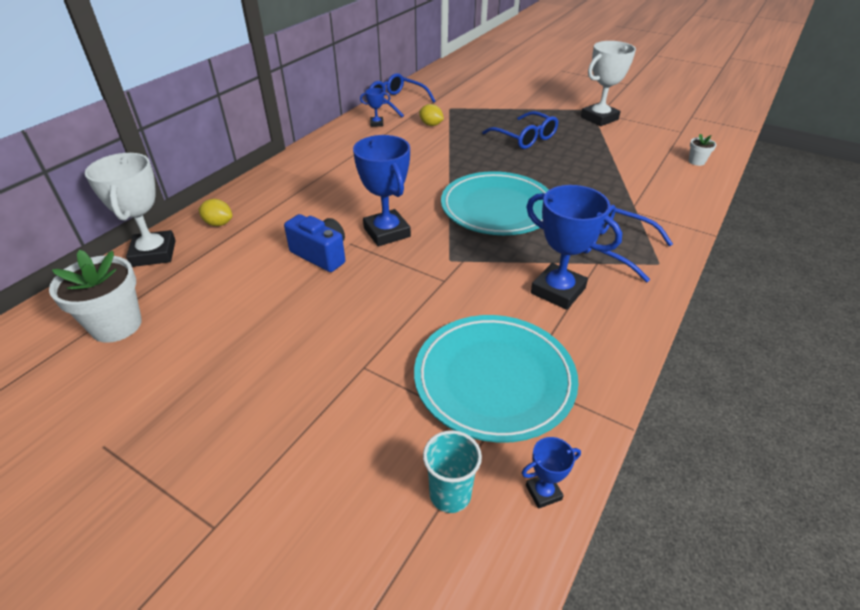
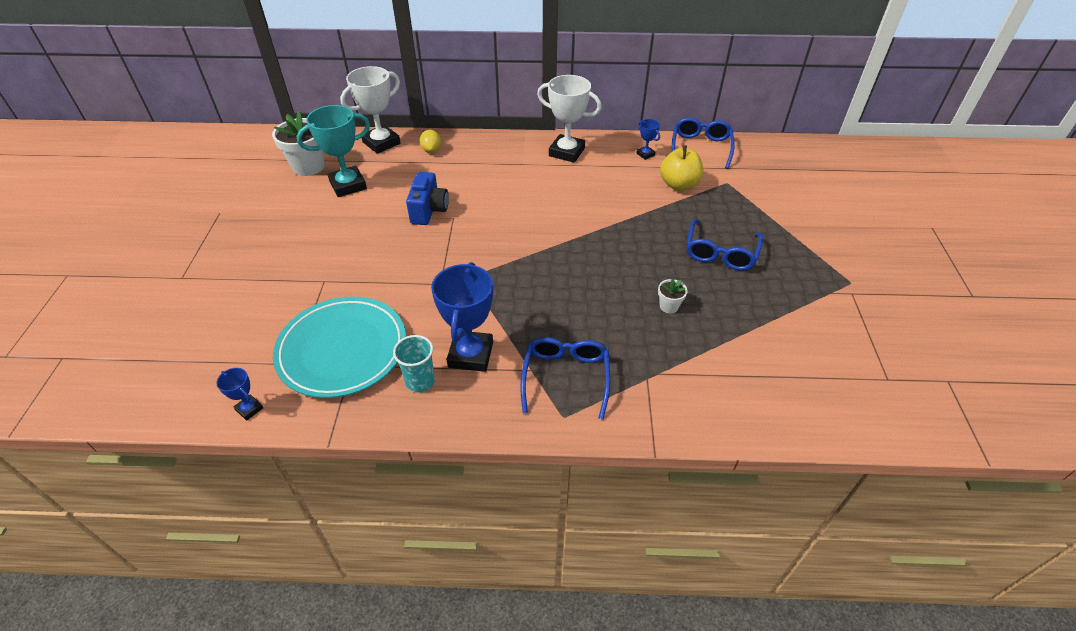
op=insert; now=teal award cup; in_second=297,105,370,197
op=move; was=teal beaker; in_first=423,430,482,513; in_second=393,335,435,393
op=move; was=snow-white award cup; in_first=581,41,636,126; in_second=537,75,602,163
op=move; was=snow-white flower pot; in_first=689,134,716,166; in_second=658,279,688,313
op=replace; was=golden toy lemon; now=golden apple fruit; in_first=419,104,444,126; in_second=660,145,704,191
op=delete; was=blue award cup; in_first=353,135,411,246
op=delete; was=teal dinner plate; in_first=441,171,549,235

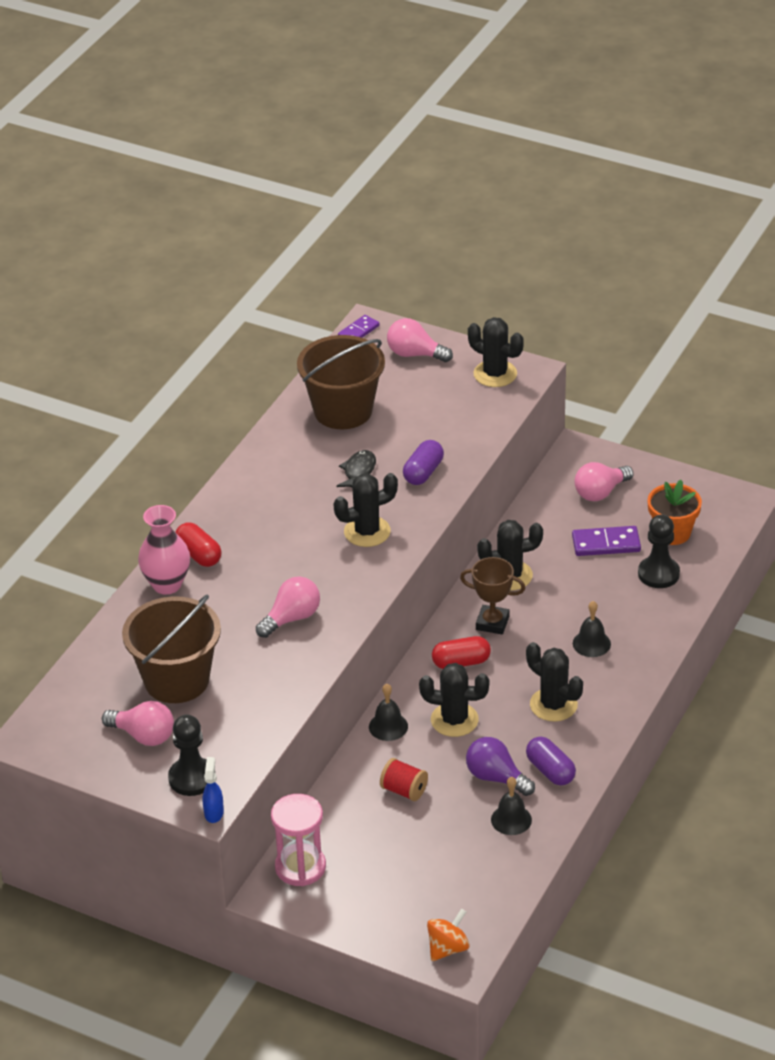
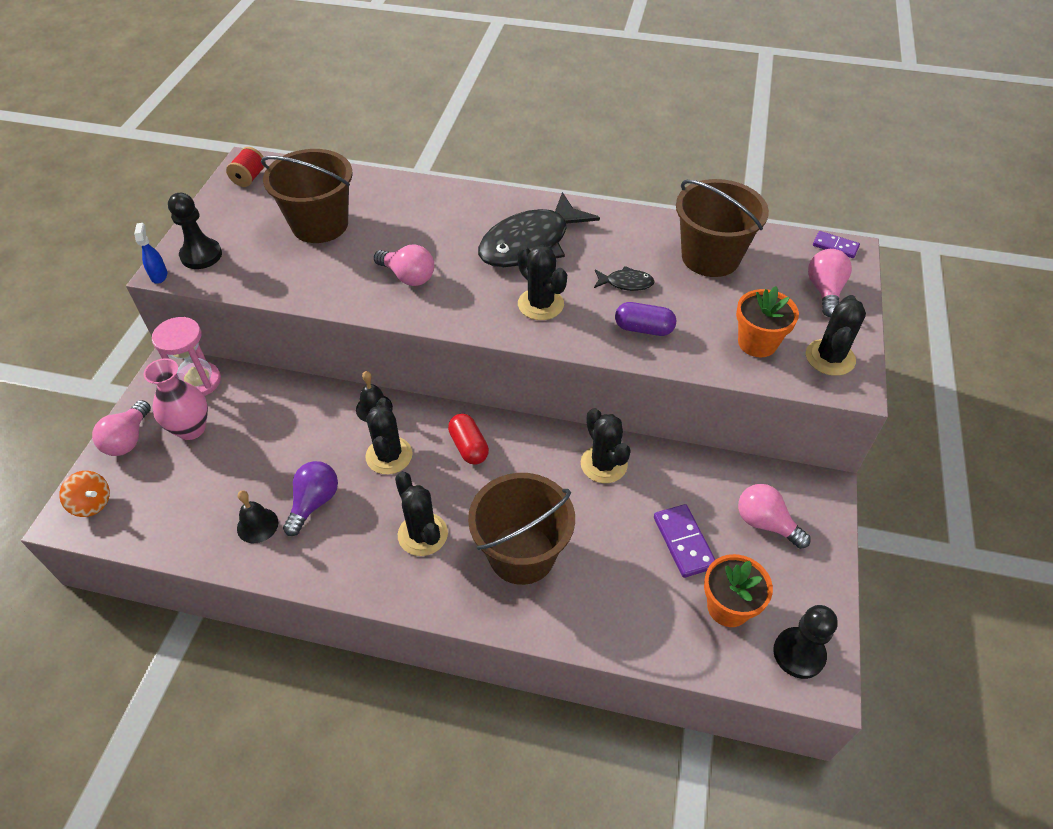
op=move; was=rose-pink light bulb; in_first=102,701,174,746; in_second=92,400,151,456
op=rotate; was=blue spray bottle; in_first=203,757,224,823; in_second=134,223,167,284; clockwise=-90
op=move; was=rose-pink tall vase; in_first=138,505,190,594; in_second=143,358,208,440
op=move; was=crimson reel of thread; in_first=380,758,428,801; in_second=226,147,266,187
op=rotate; was=jet-black prickly plant; in_first=526,642,583,722; in_second=395,472,448,556; clockwise=-60
op=replace; was=jet-black school bell; now=russet bucket; in_first=573,601,611,657; in_second=468,473,575,585
op=insert; now=jet-black toy fish; in_second=478,192,600,267
op=insert; now=orange flower pot; in_second=736,286,799,357
op=move; was=jet-black pawn; in_first=638,514,680,588; in_second=773,605,838,679
op=delete; was=crimson pill; in_first=176,522,222,567
op=delete; was=russet award cup; in_first=460,557,525,634
op=delete; was=violet pill; in_first=526,737,576,785

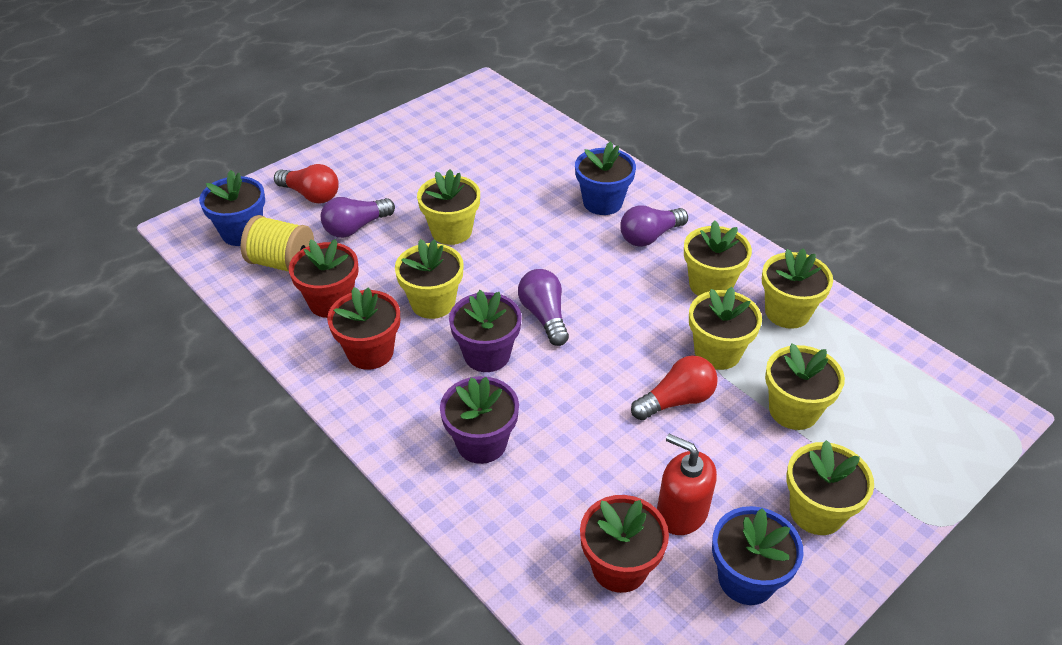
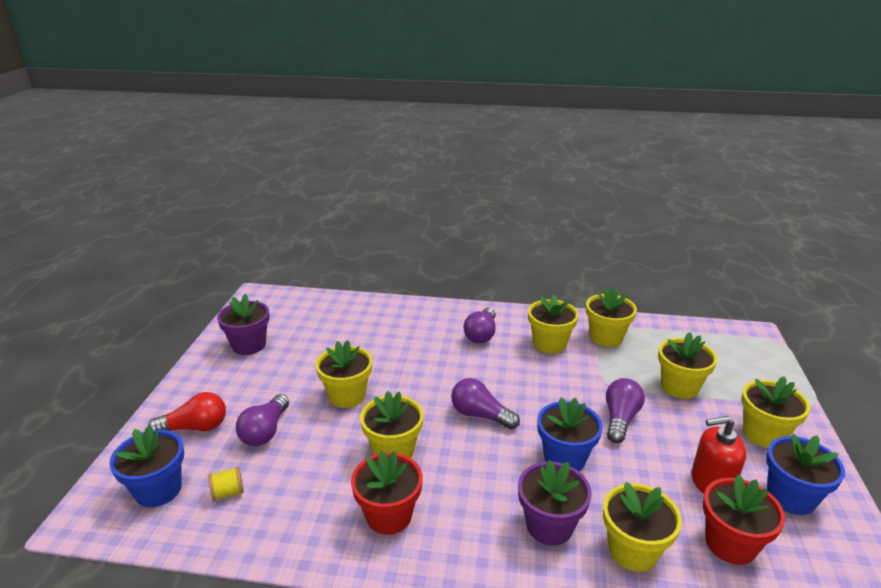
op=resize; was=golden reel of thread; in_first=241,215,314,272; in_second=208,467,244,501; ratio=0.52
op=move; was=violet flower pot; in_first=449,290,522,372; in_second=217,294,270,355
op=move; was=blue flower pot; in_first=575,141,636,215; in_second=537,397,603,471
op=move; was=golden flower pot; in_first=689,287,762,370; in_second=603,482,682,572
op=recolor; was=crimson light bulb; now=violet light bulb; in_first=631,355,718,420; in_second=606,378,645,443
op=delete; was=crimson flower pot; in_first=289,239,359,318

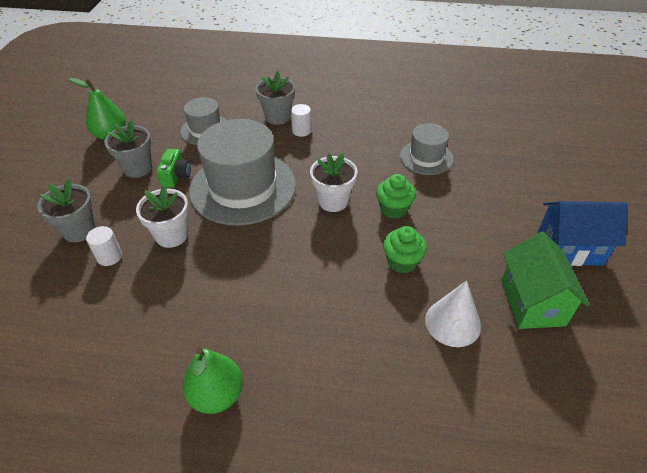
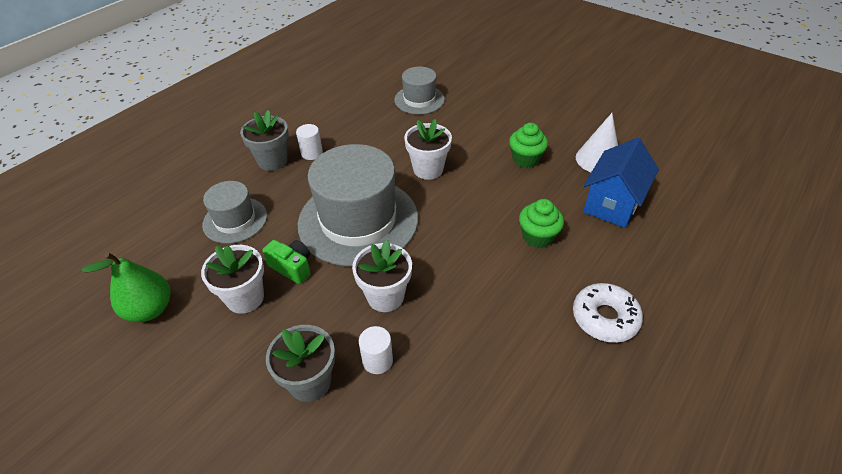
op=recolor; was=gray flower pot; now=snow-white flower pot; in_first=104,120,152,178; in_second=201,245,264,314
op=move; was=green cupcake; in_first=376,174,416,219; in_second=519,199,564,248
op=replace; was=green toy pear; now=snow-white donut; in_first=182,347,243,414; in_second=573,283,643,343
op=move; was=blue cottage; in_first=537,201,628,266; in_second=583,138,659,228
op=delete; was=green cottage; in_first=501,232,590,329

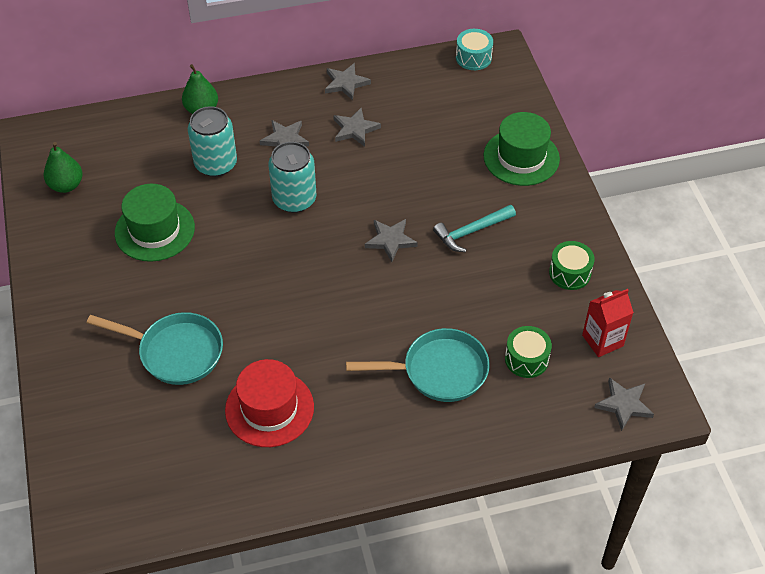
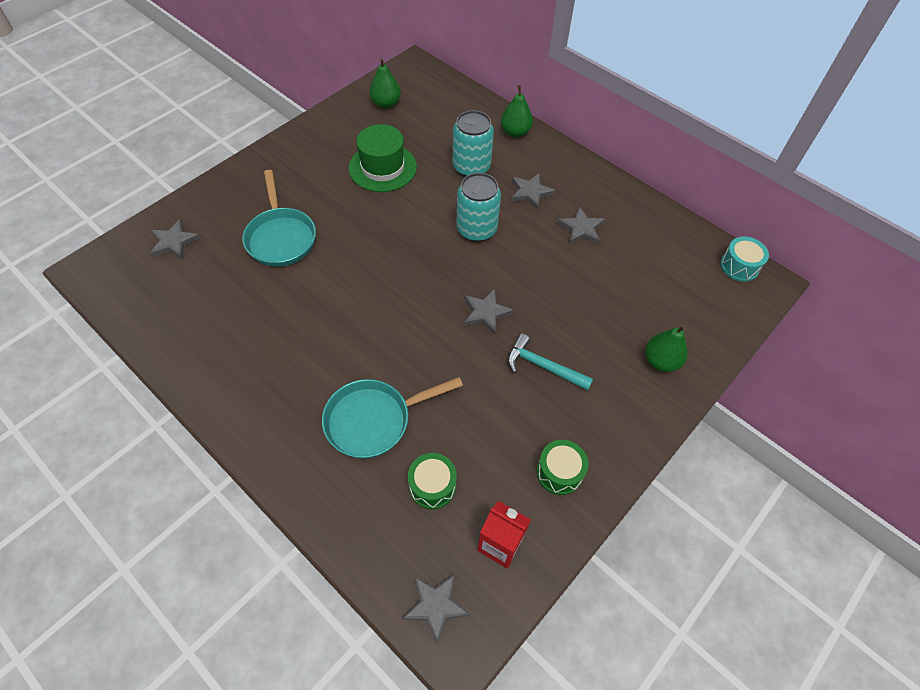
op=move; was=gray star; in_first=325,63,371,100; in_second=150,219,200,260
op=rotate; was=teal pan; in_first=346,328,490,402; in_second=322,377,463,459; clockwise=105
op=replace; was=green tall hat; now=green toy pear; in_first=484,112,560,186; in_second=645,326,688,372
op=delete; was=crimson tall hat; in_first=225,359,314,447

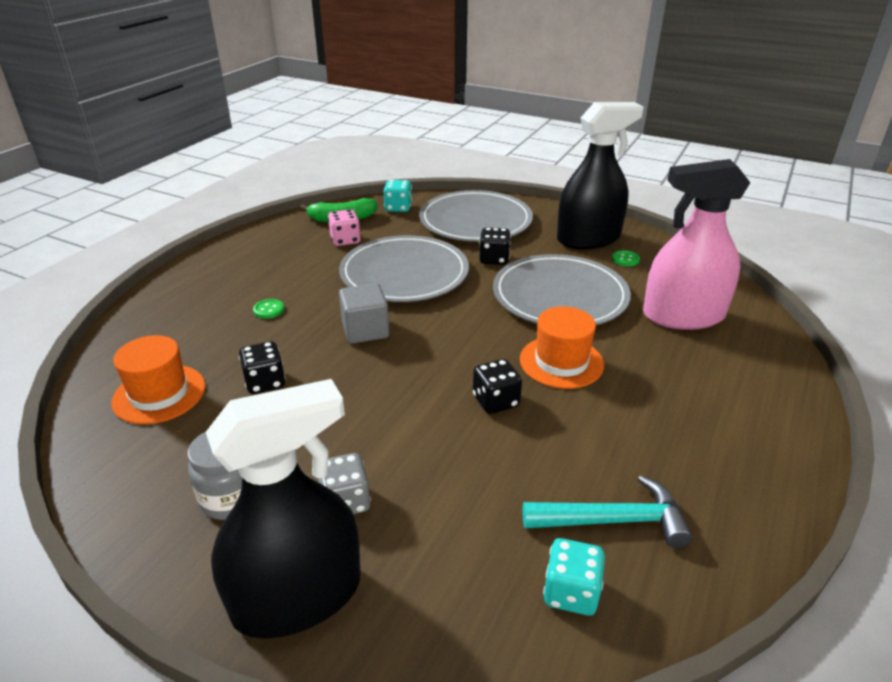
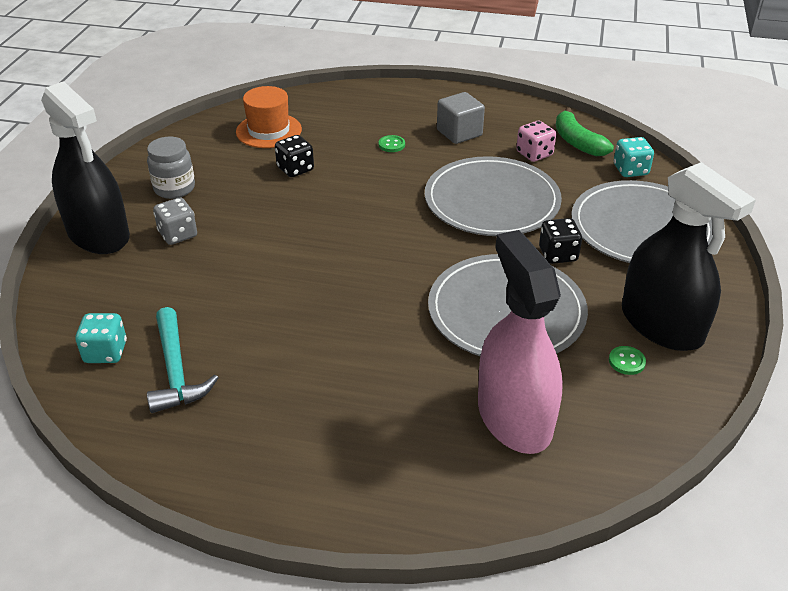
op=move; was=gray solid cube; in_first=339,283,389,344; in_second=437,92,485,144
op=delete; was=jet-black dice; in_first=473,359,522,414
op=delete; was=orange tall hat; in_first=520,306,604,389

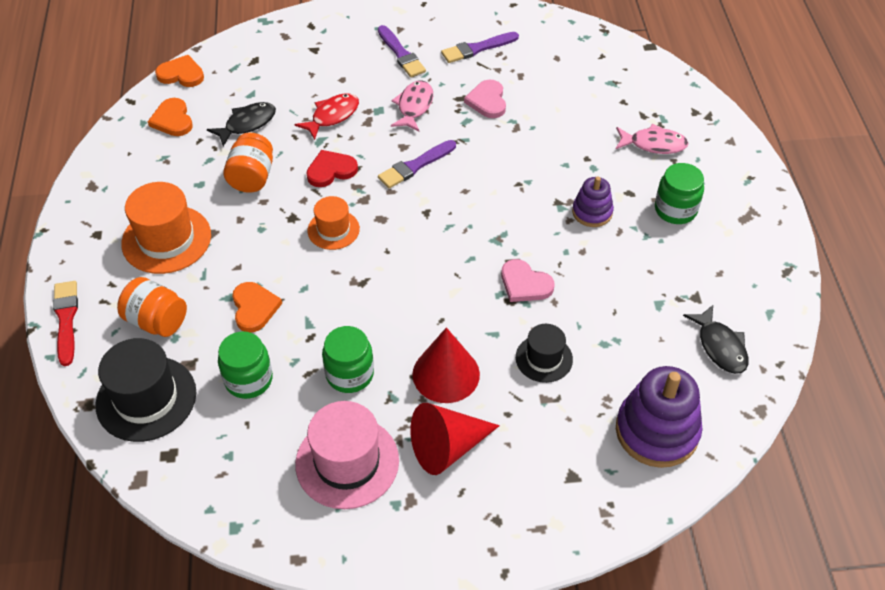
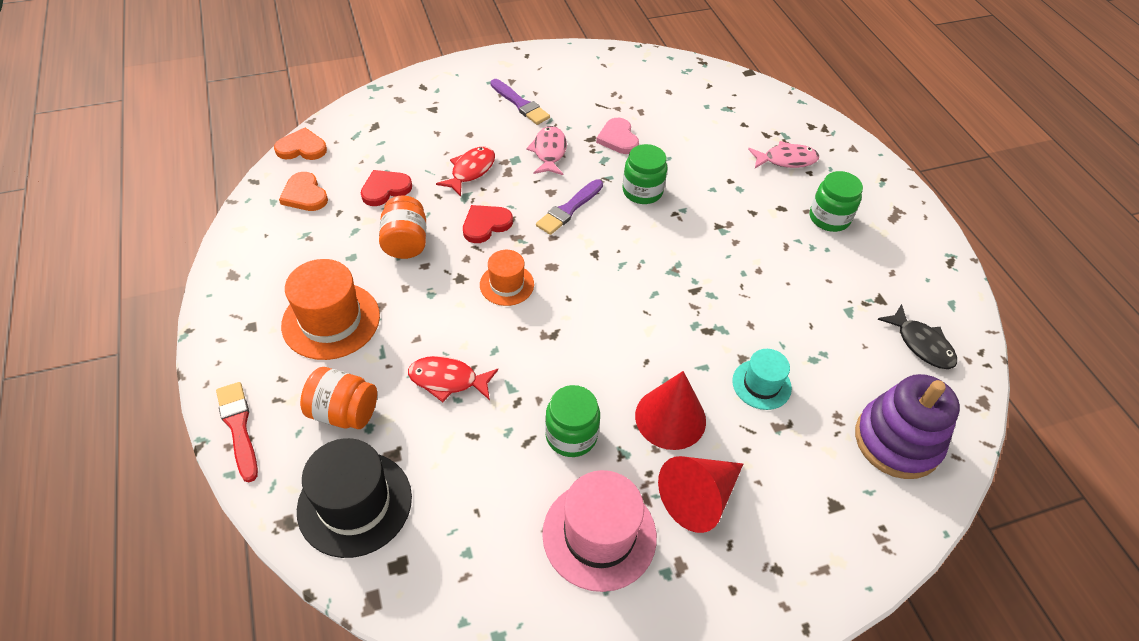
op=replace; was=jet-black toy fish; now=crimson love heart; in_first=207,102,276,146; in_second=361,170,412,206
op=replace; was=orange love heart; now=crimson toy fish; in_first=232,282,282,332; in_second=408,356,498,402
op=move; was=green jam jar; in_first=218,331,273,399; in_second=622,144,668,204
op=recolor; was=jet-black tall hat; now=teal tall hat; in_first=516,324,573,383; in_second=732,349,792,410
op=delete; was=violet brush; in_first=441,32,519,63
op=delete; was=rose-pink love heart; in_first=501,259,554,302
op=delete; was=violet stacking toy; in_first=572,176,614,227

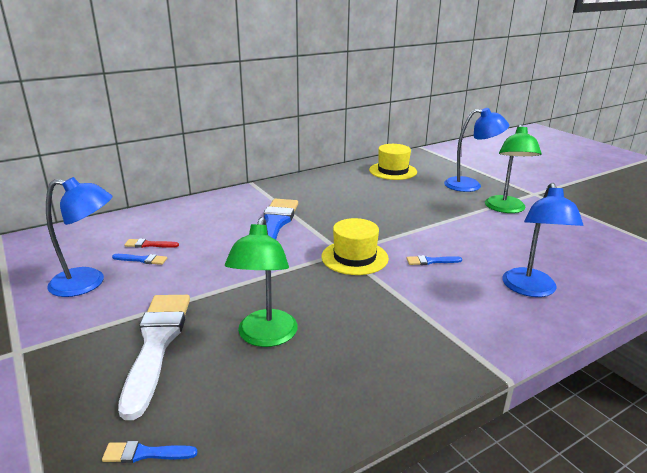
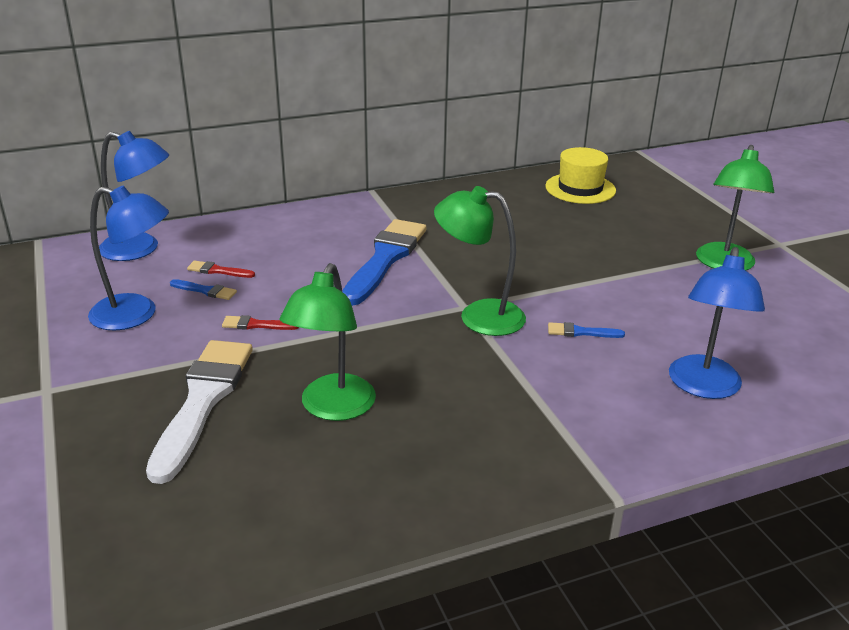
op=move; was=blue reading lamp; in_first=444,108,509,192; in_second=99,131,169,261
op=insert; now=crimson brush; in_second=222,315,299,330
op=replace; was=golden tall hat; now=green reading lamp; in_first=321,218,389,275; in_second=434,186,526,336
op=delete; was=blue brush; in_first=102,441,198,463

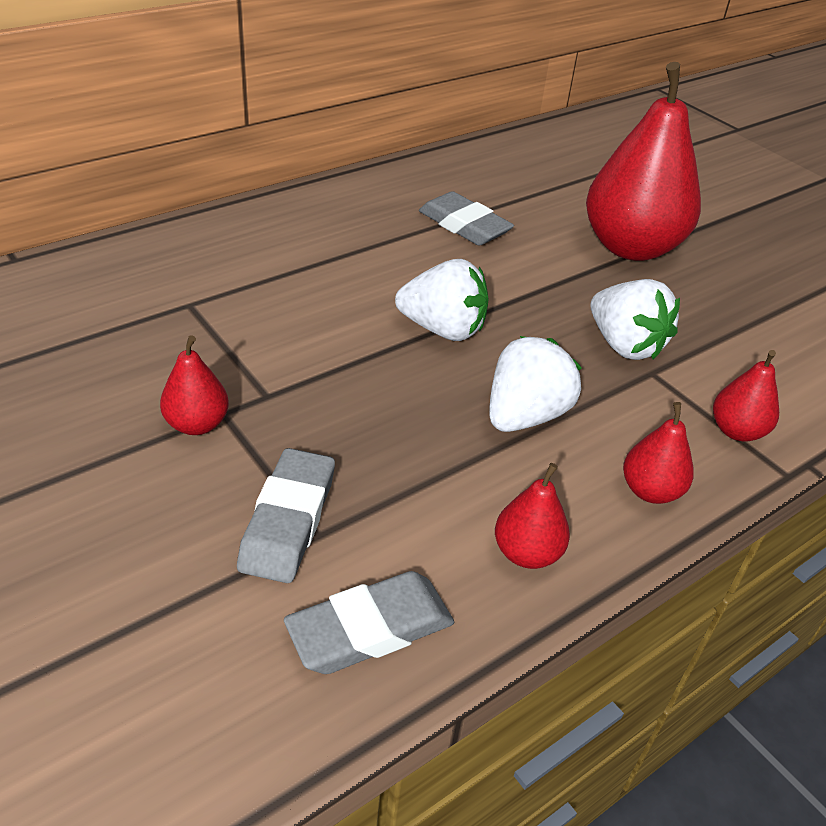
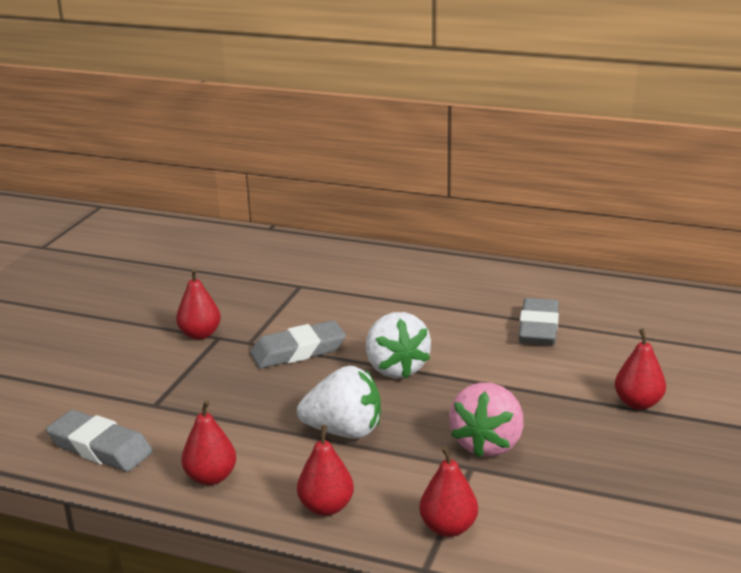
op=move; was=gray gum eraser; in_first=237,448,335,583; in_second=250,321,346,368
op=recolor; was=snow-white strawberry; now=rose-pink strawberry; in_first=590,279,680,360; in_second=449,383,524,458
op=resize; was=crimson toy pear; in_first=586,62,701,261; in_second=615,328,666,410; ratio=0.45

